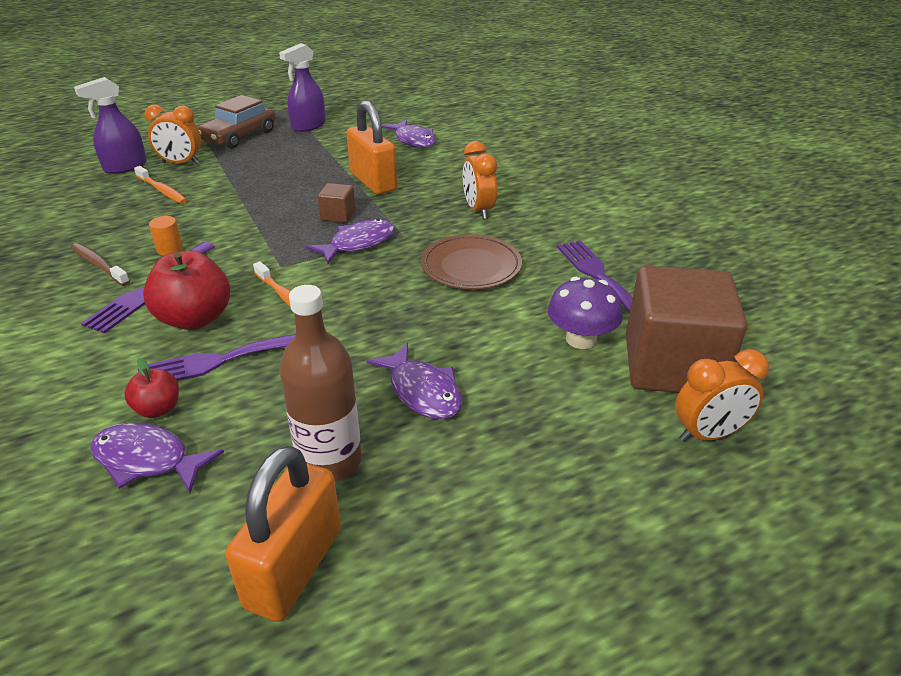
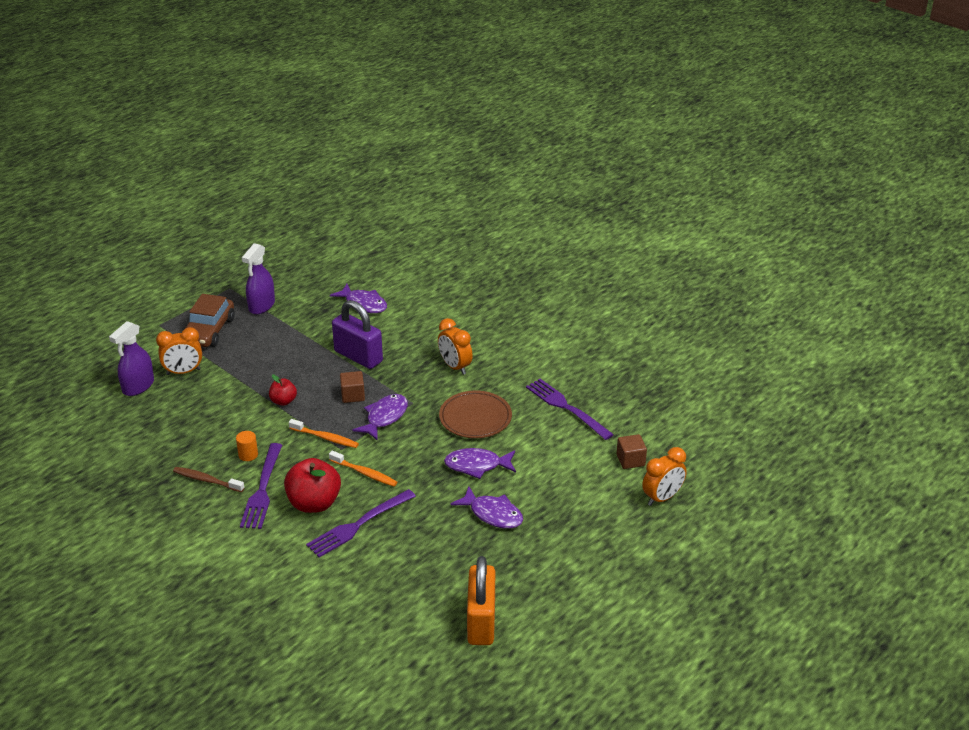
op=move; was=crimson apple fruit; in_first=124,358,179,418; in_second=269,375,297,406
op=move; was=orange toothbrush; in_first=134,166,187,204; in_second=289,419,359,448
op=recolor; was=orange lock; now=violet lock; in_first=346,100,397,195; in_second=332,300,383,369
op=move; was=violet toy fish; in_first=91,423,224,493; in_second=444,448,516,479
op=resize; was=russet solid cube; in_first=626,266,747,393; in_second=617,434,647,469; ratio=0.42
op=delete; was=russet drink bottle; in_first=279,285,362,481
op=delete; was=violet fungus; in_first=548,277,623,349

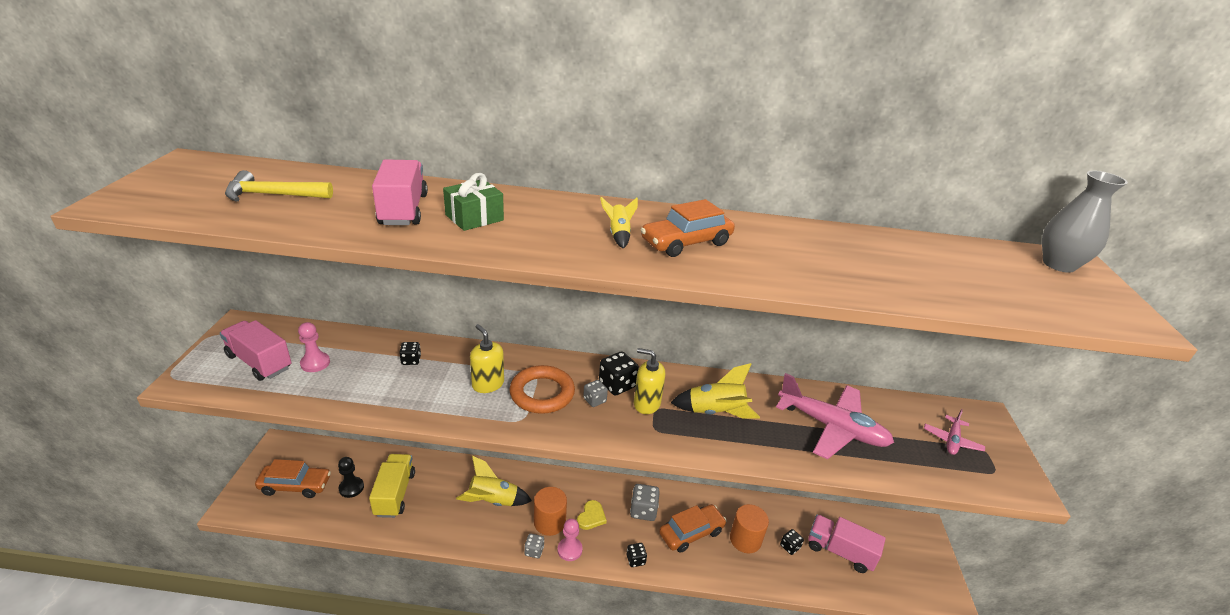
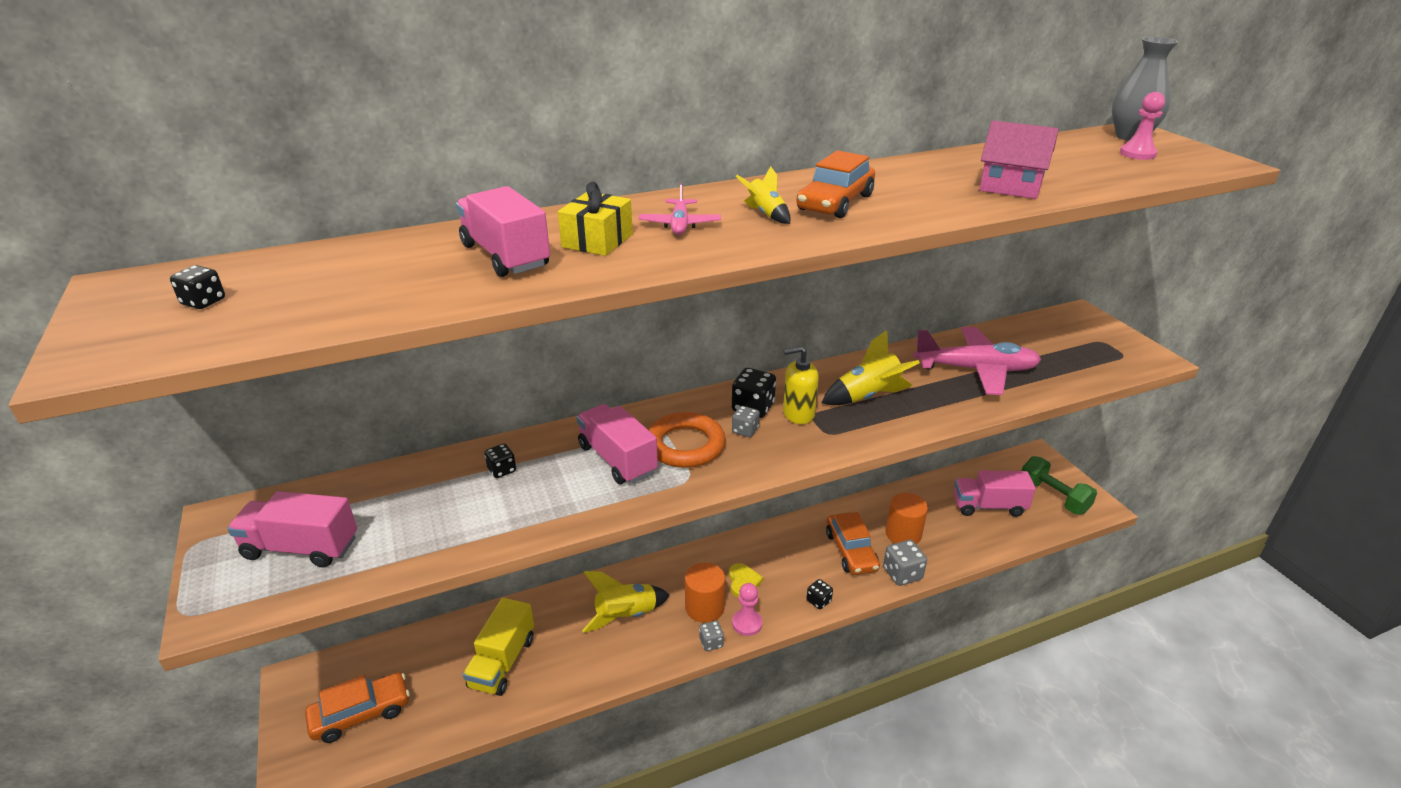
op=move; was=jet-black dice; in_first=780,529,804,555; in_second=170,265,225,309
op=rotate; was=golden toy truck; in_first=369,454,415,518; in_second=463,598,534,696; clockwise=-135
op=recolor; was=green gift; now=golden gift; in_first=443,173,504,231; in_second=558,182,633,256
op=replace; was=golden soap pump; now=rose-pink toy truck; in_first=470,324,504,393; in_second=577,404,658,484
op=move; was=rose-pink plane; in_first=924,409,985,455; in_second=639,183,721,235
op=rotate; was=orange car; in_first=659,504,727,553; in_second=826,512,880,575; clockwise=135
op=move; was=gray dice; in_first=630,484,660,521; in_second=883,540,927,586
op=insert; now=rose-pink cottage; in_second=979,120,1059,199
op=insert; now=green hand weight; in_second=1021,456,1097,514
op=move; was=rose-pink pawn; in_first=298,322,330,372; in_second=1120,92,1165,160
op=delete; was=golden hammer; in_first=225,170,333,202
op=delete; was=jet-black pawn; in_first=338,457,364,498

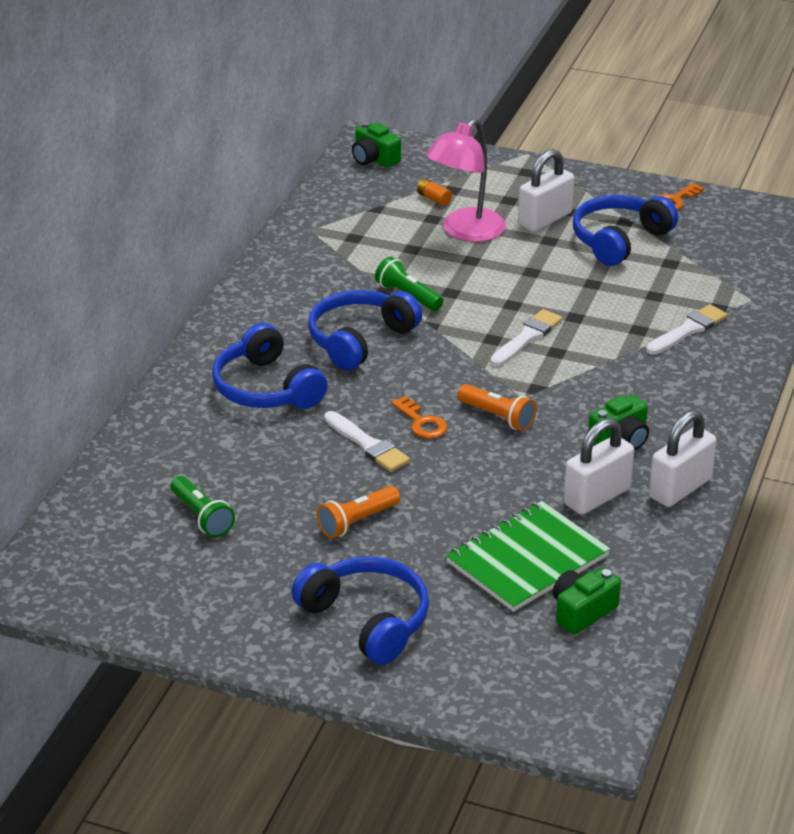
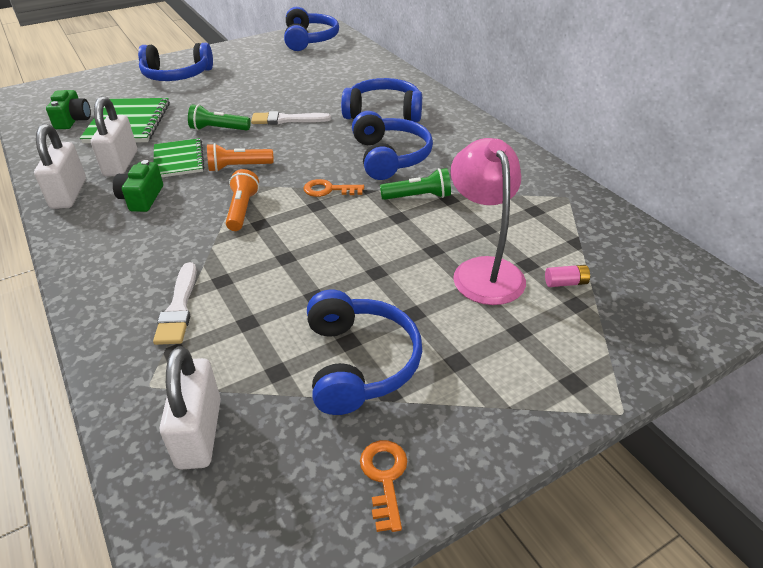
op=insert; now=green notebook; in_second=154,138,204,177
op=move; was=snow-white lock; in_first=518,149,574,232; in_second=160,346,221,470
op=move; was=green pocket torch; in_first=171,476,235,538; in_second=188,104,251,131
op=move; was=orange pocket torch; in_first=317,486,400,538; in_second=226,169,259,231
op=insert; now=blue over-ear headphones; in_second=284,7,339,51
op=move; was=orange latchkey; in_first=391,396,447,439; in_second=304,179,364,197
op=recolor; was=orange power cell; now=rose-pink power cell; in_first=417,179,452,206; in_second=545,265,591,287
op=delete; was=green photo camera; in_first=352,122,401,167
op=delete; was=snow-white brush; in_first=490,309,562,366

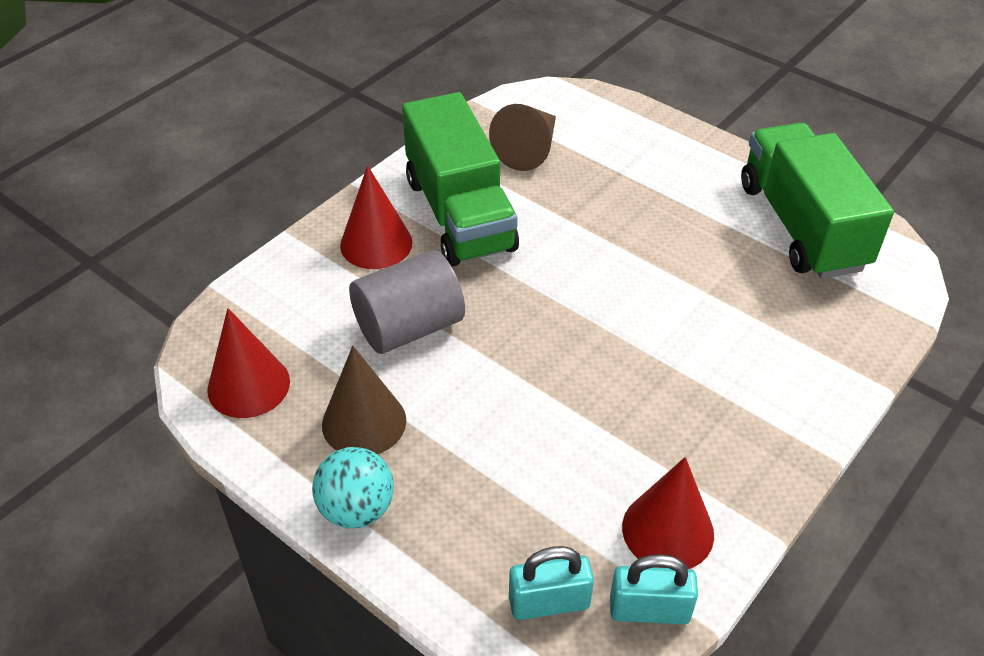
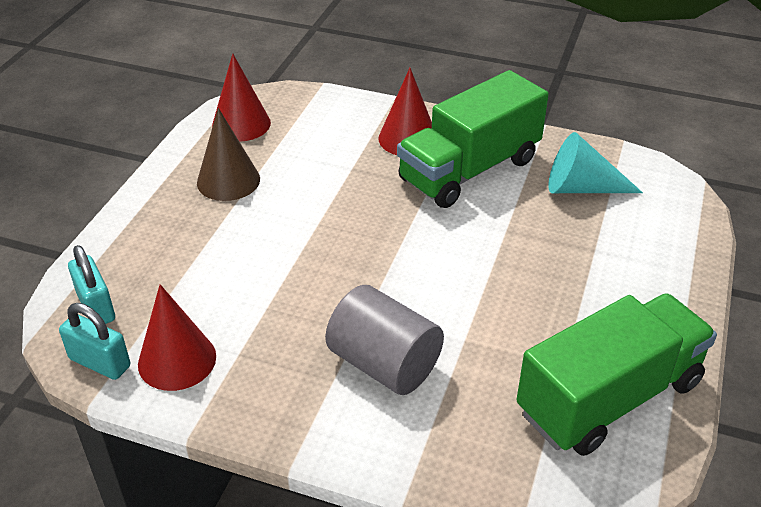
op=rotate; was=teal lock; in_first=610,554,698,624; in_second=59,303,130,380; clockwise=-45
op=move; was=gray solid cylinder; in_first=349,250,465,354; in_second=325,285,444,395
op=recolor; was=russet cone shape; now=teal cone shape; in_first=489,104,556,171; in_second=548,132,643,193
op=delete; was=teal sphere; in_first=312,447,394,528

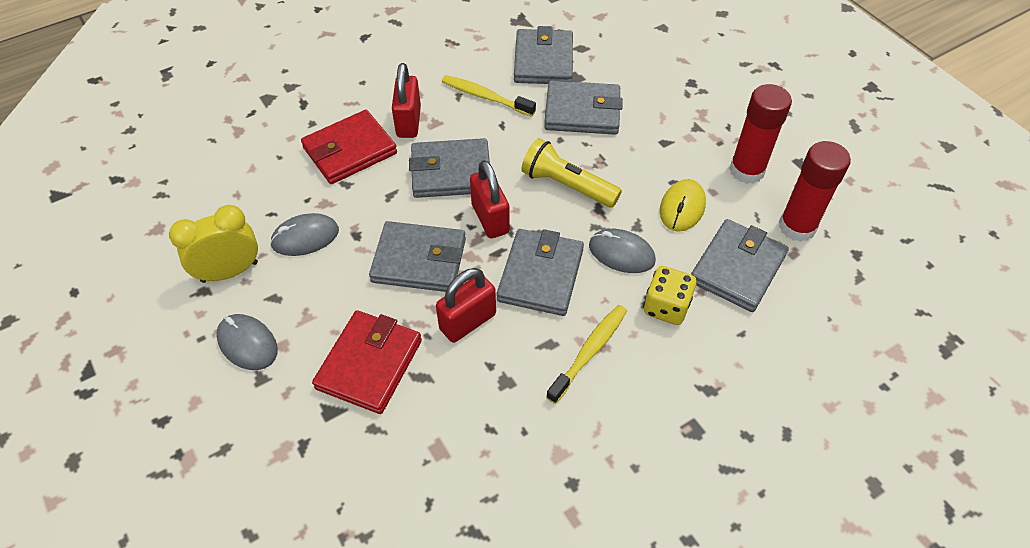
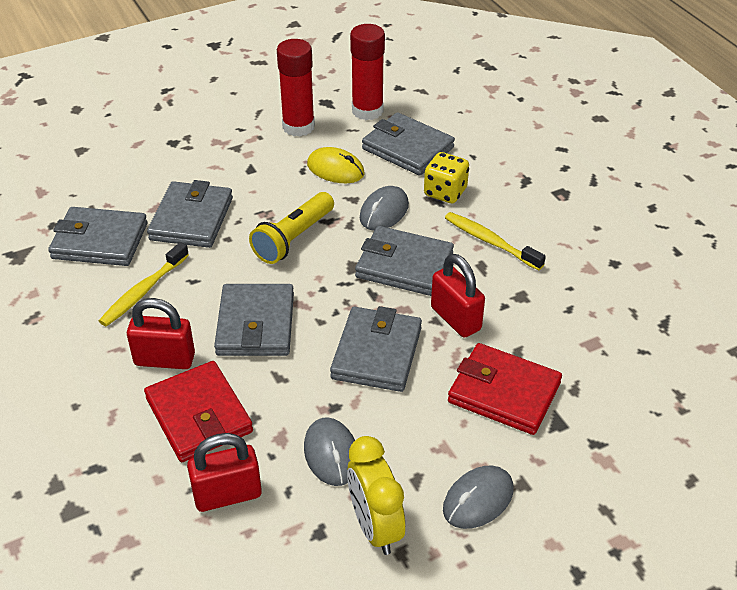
op=move; was=crimson lock; in_first=470,160,510,238; in_second=187,433,262,512

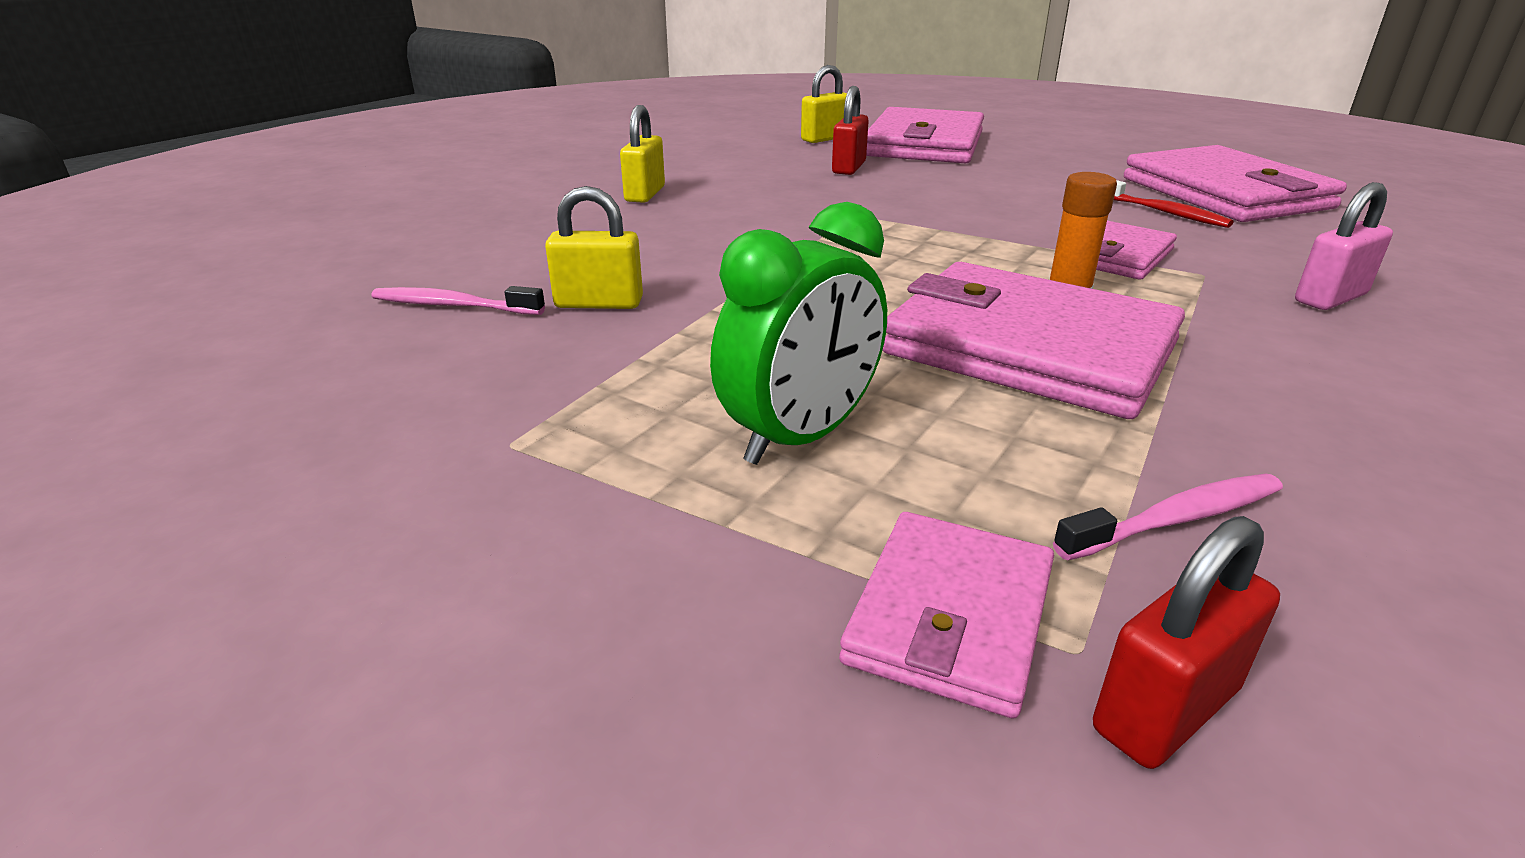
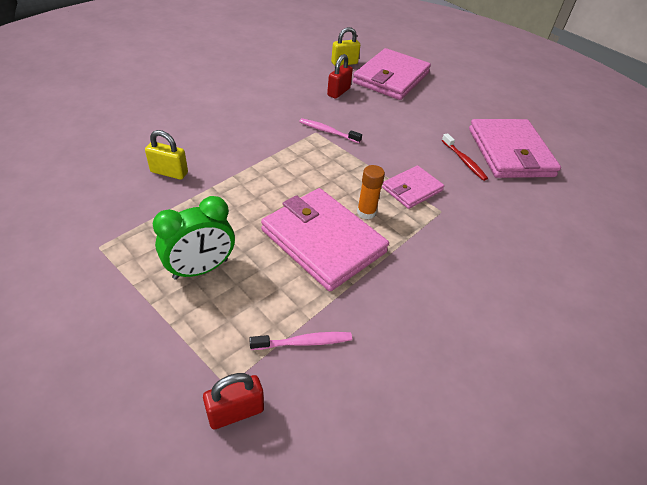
op=move; was=rose-pink toothbrush; in_first=371,286,545,315; in_second=299,118,362,143
op=delete; was=golden lock; in_first=620,105,665,203
op=delete; was=rose-pink billfold; in_first=839,512,1054,719
op=delete; was=rose-pink lock; in_first=1295,182,1393,310

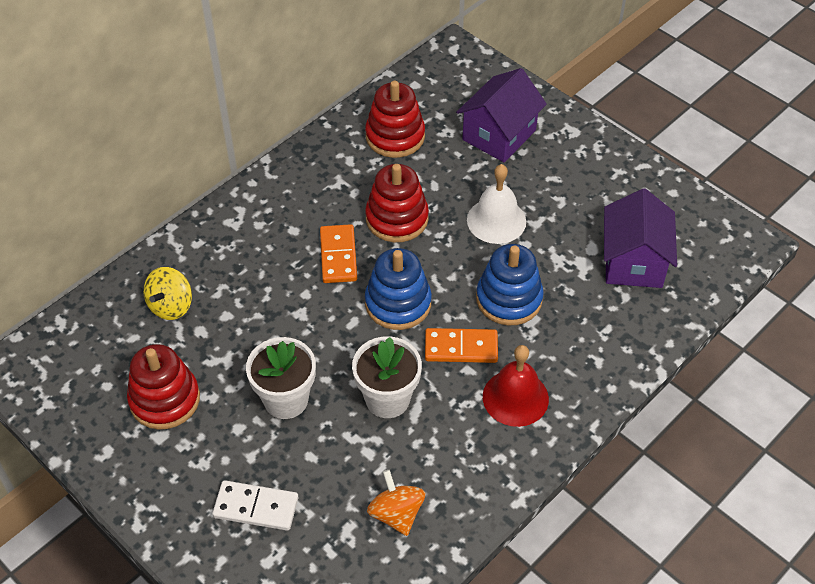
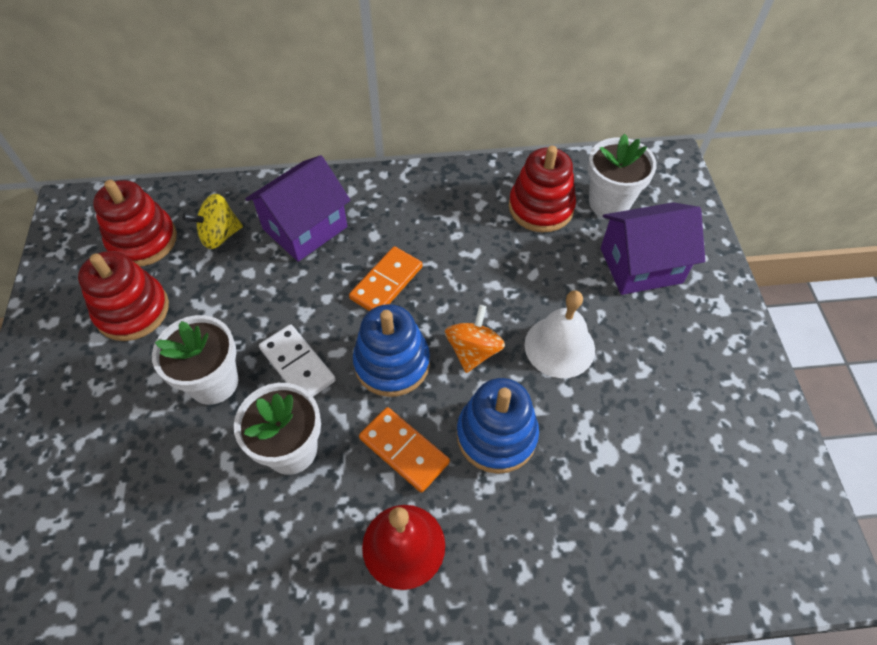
op=move; was=crimson stacking toy; in_first=365,164,429,242; in_second=93,180,177,267
op=move; was=violet cottage; in_first=604,188,677,288; in_second=245,155,351,262
op=move; was=snow-white domino piece; in_first=212,480,298,531; in_second=259,324,336,397
op=move; was=orange whirligig; in_first=367,470,425,536; in_second=445,305,505,373
op=insert; now=snow-white flower pot; in_second=588,134,657,217

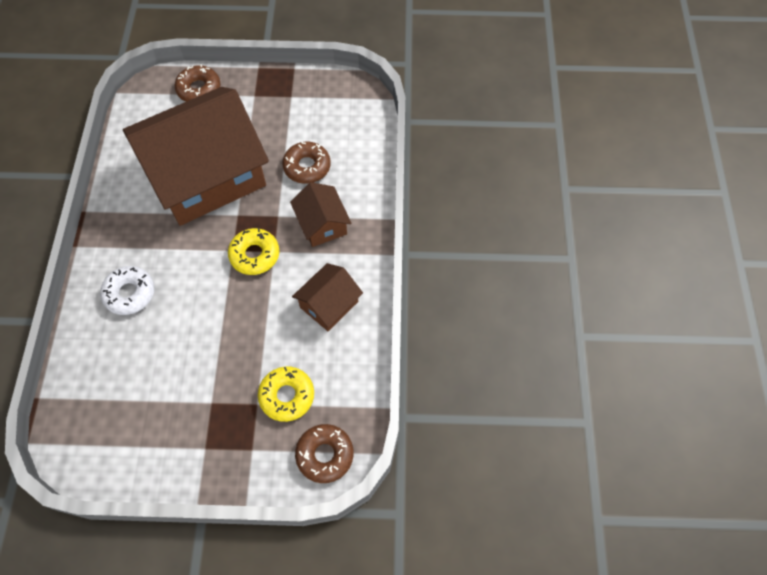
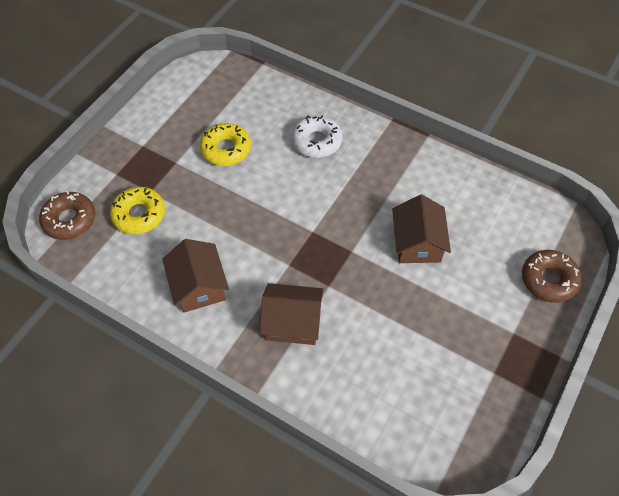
op=move; was=golden donut; in_first=228,228,280,275; in_second=200,123,251,166
op=resize; was=russet cottage; in_first=123,87,269,226; in_second=392,195,451,263; ratio=0.43
op=delete; was=russet donut; in_first=282,142,331,184

